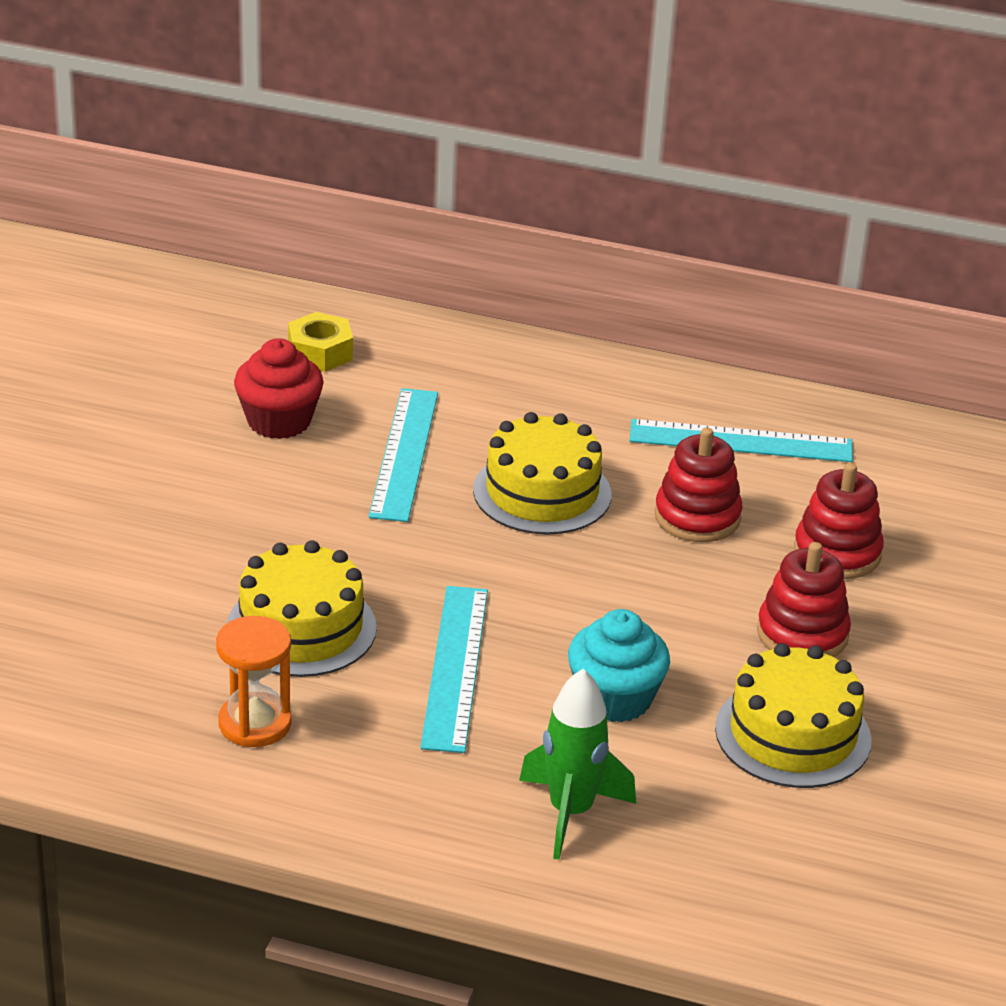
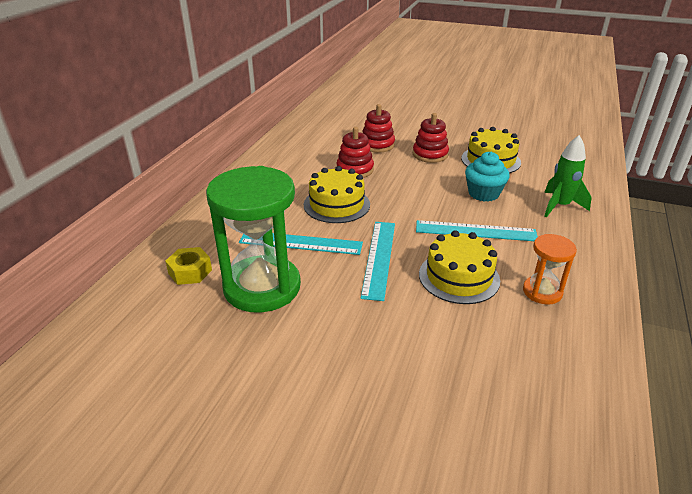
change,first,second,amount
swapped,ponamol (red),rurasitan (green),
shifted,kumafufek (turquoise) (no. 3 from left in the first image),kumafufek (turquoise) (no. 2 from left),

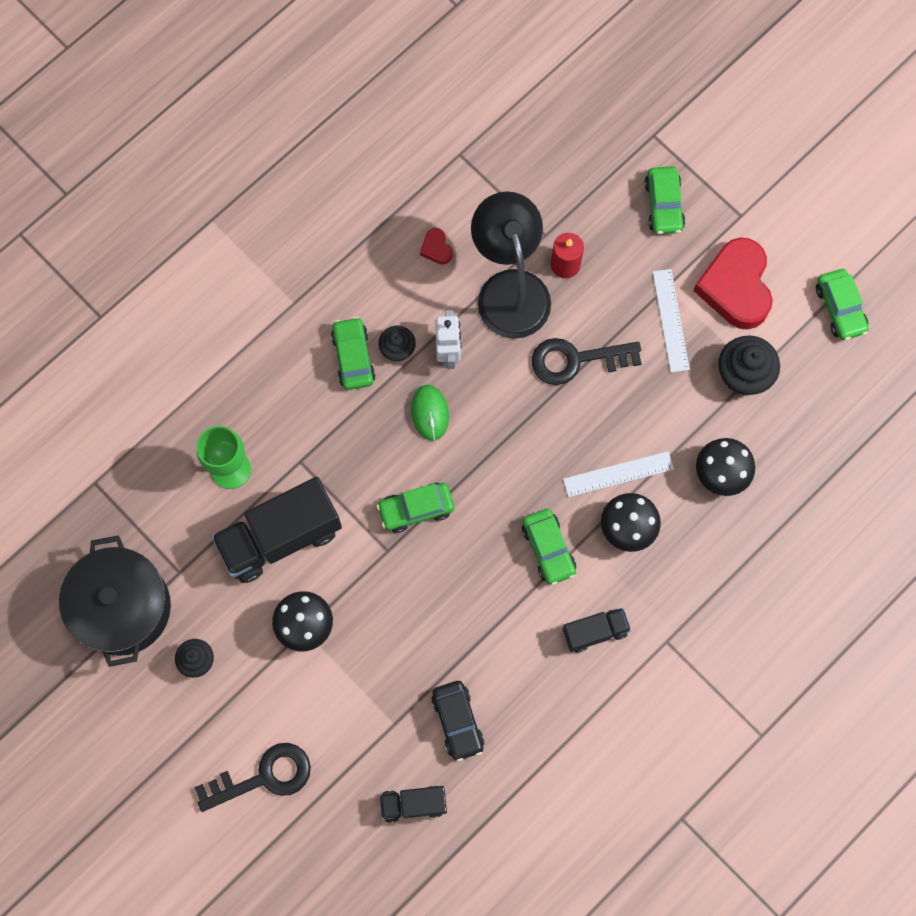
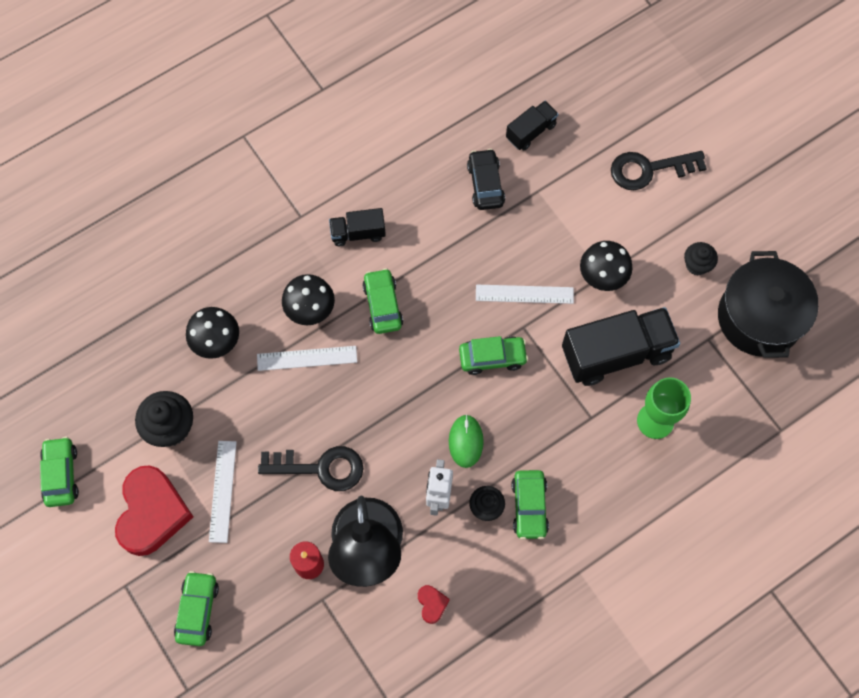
change,first,second,amount
new,,kumafufek (white) (no. 3 from left),
rotated,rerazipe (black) (no. 2 from left),,45 degrees counterclockwise

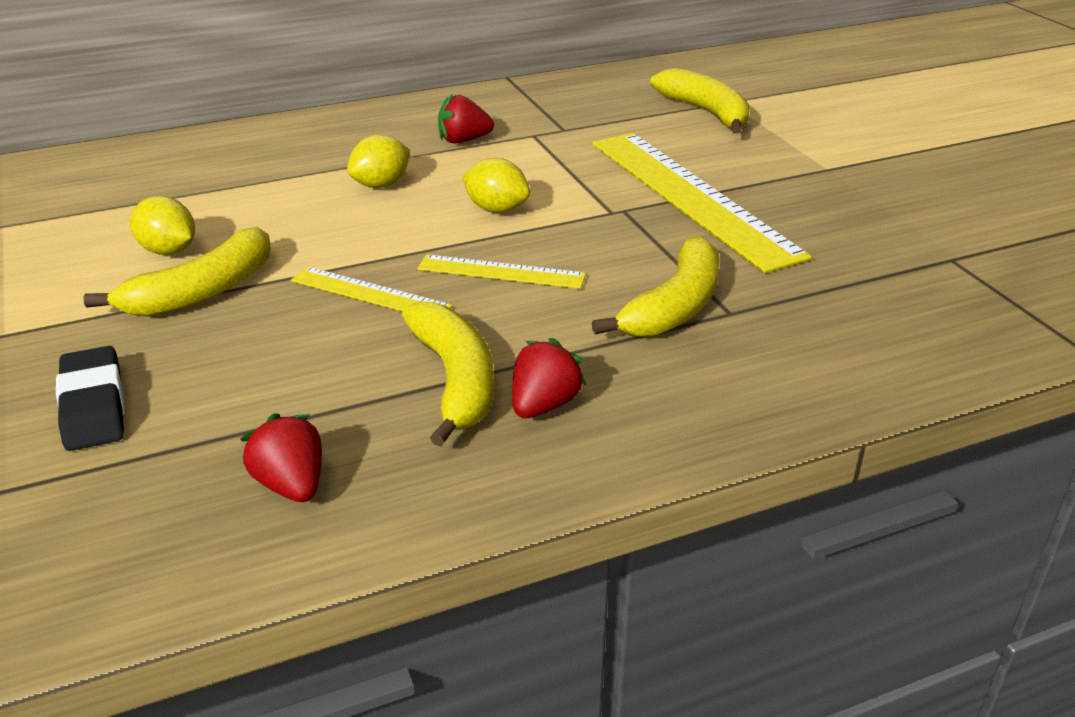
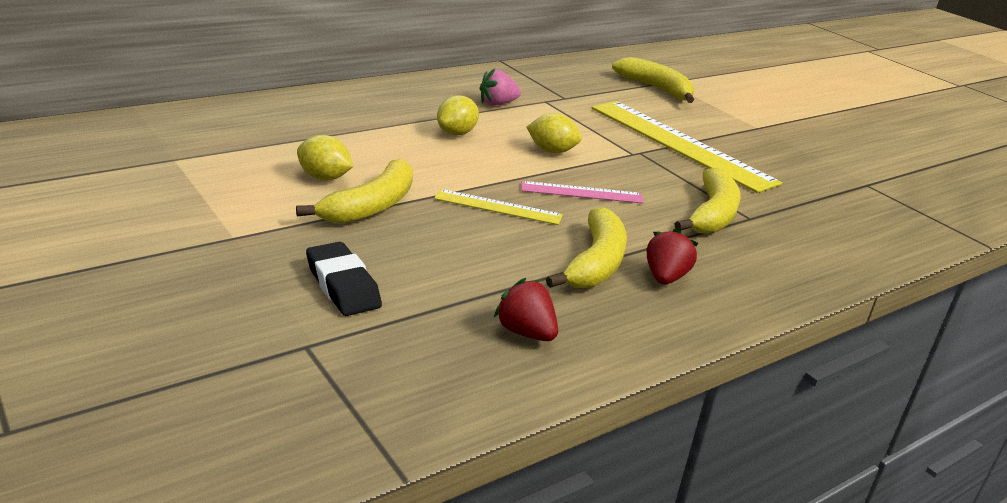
change,first,second,amount
repainted,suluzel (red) (no. 2 from left),suluzel (pink),
repainted,kumafufek (yellow) (no. 2 from left),kumafufek (pink),
rotated,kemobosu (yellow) (no. 2 from left),,45 degrees clockwise

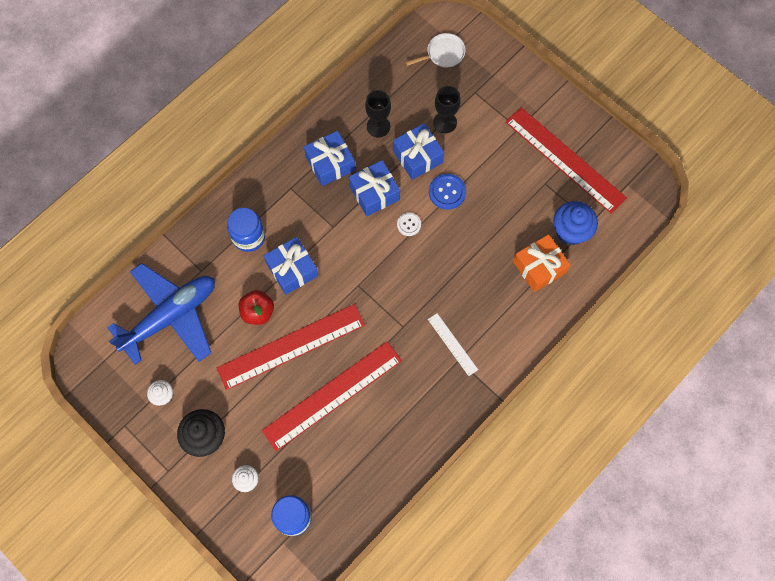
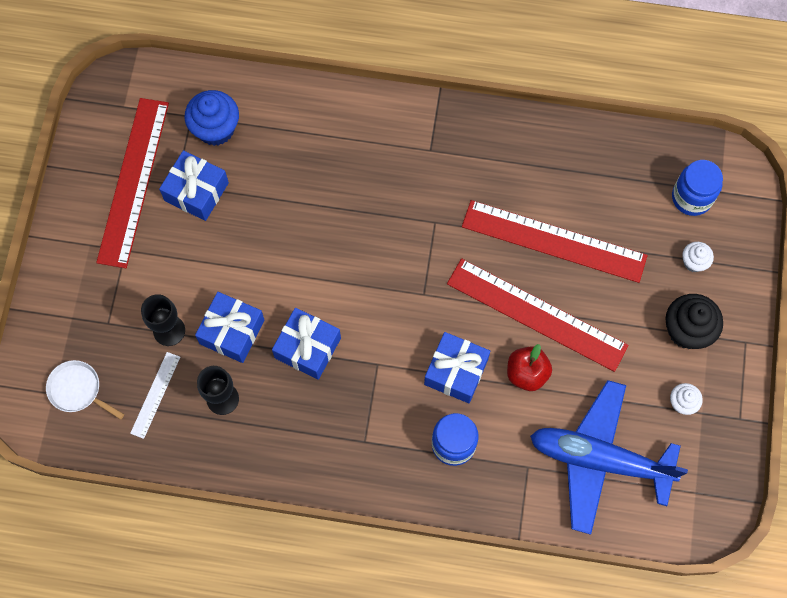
change,first,second,amount
shifted,kumafufek (white),,
shifted,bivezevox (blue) (no. 2 from left in the first image),bivezevox (blue) (no. 1 from left),
gone,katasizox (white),,
gone,katasizox (blue),,
gone,bivezevox (orange),,

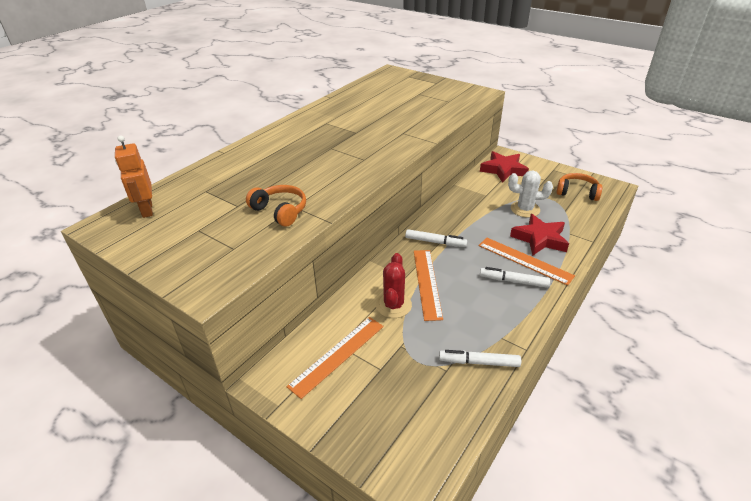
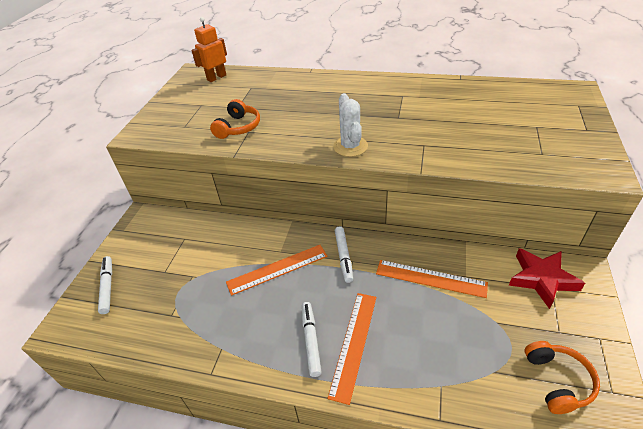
change,first,second,amount
shifted,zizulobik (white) (no. 2 from left in the first image),zizulobik (white) (no. 1 from left),
shifted,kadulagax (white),,
shifted,kumafufek (orange) (no. 1 from left in the first image),kumafufek (orange) (no. 3 from left),
gone,kadulagax (red),,
gone,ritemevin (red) (no. 2 from left),,

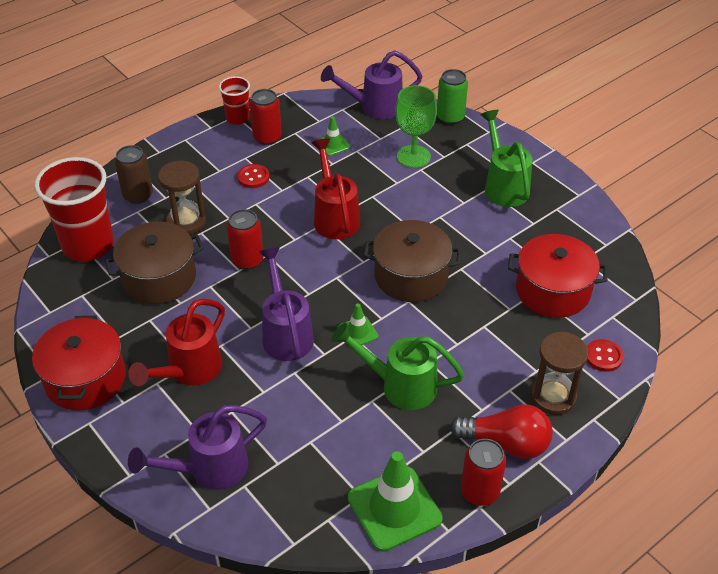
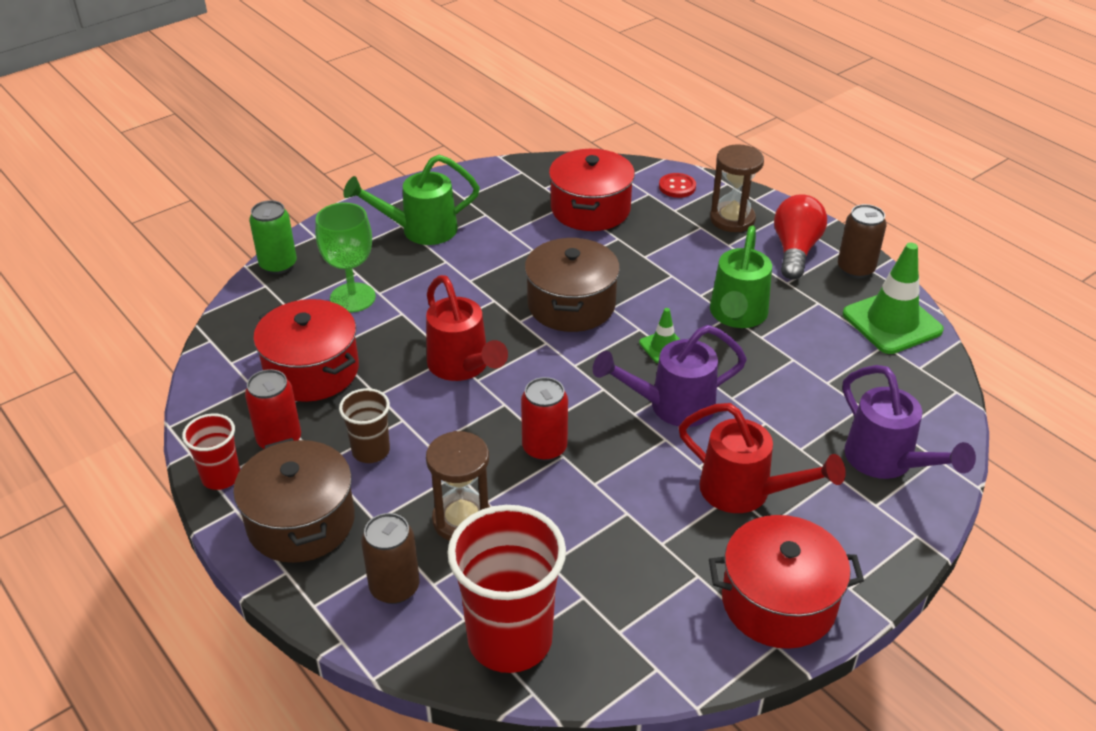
change,first,second,amount
shifted,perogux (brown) (no. 1 from left),,
swapped,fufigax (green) (no. 1 from left),perogux (red) (no. 1 from left),
swapped,katasizox (red) (no. 1 from left),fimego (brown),
rotated,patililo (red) (no. 2 from left in the first image),patililo (red) (no. 1 from left),105 degrees counterclockwise
repainted,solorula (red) (no. 3 from left),solorula (brown) (no. 2 from left),
gone,patililo (purple) (no. 3 from left),,

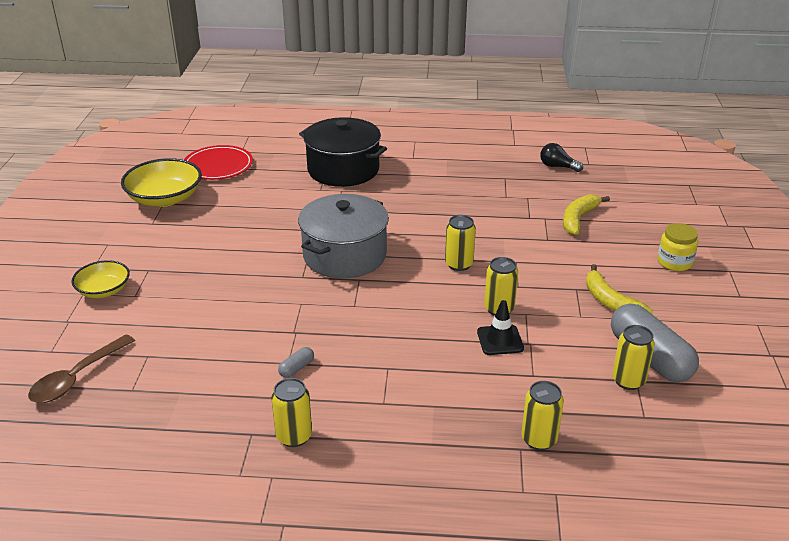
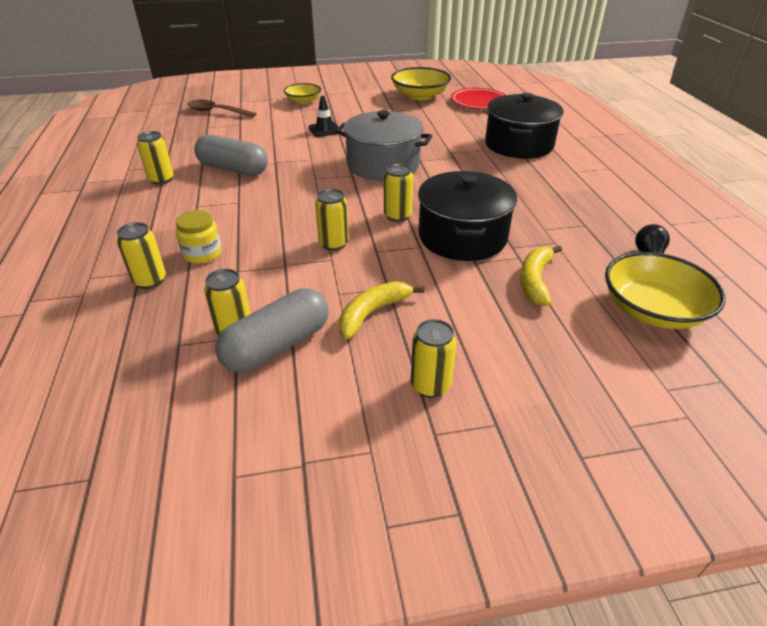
change,first,second,amount
shifted,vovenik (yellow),,
scaled,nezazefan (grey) (no. 1 from left),,x2.45
shifted,fufigax (black),,
new,,solorula (yellow) (no. 6 from left),
new,,perogux (black) (no. 1 from left),
rotated,kemobosu (yellow) (no. 1 from left in the first image),kemobosu (yellow) (no. 2 from left),90 degrees counterclockwise
new,,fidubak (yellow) (no. 3 from left),

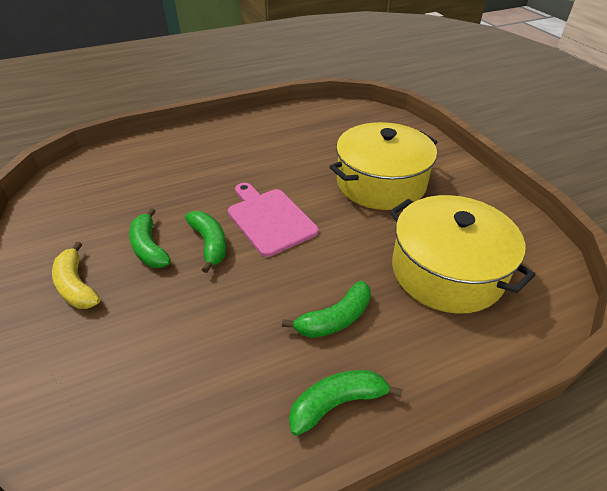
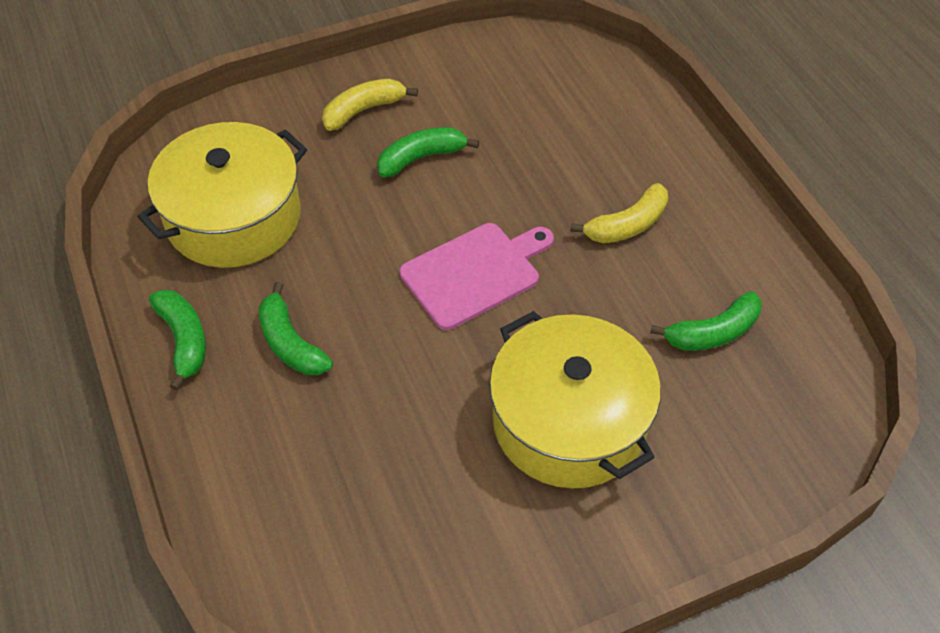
change,first,second,amount
shifted,perogux (yellow) (no. 2 from left in the first image),perogux (yellow) (no. 1 from left),
new,,kemobosu (yellow) (no. 2 from left),
shifted,kemobosu (green) (no. 2 from left in the first image),kemobosu (green) (no. 4 from left),

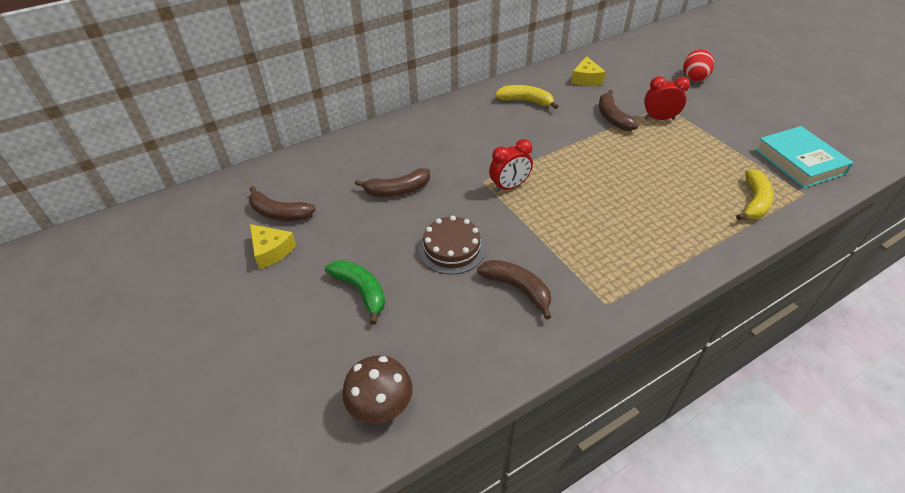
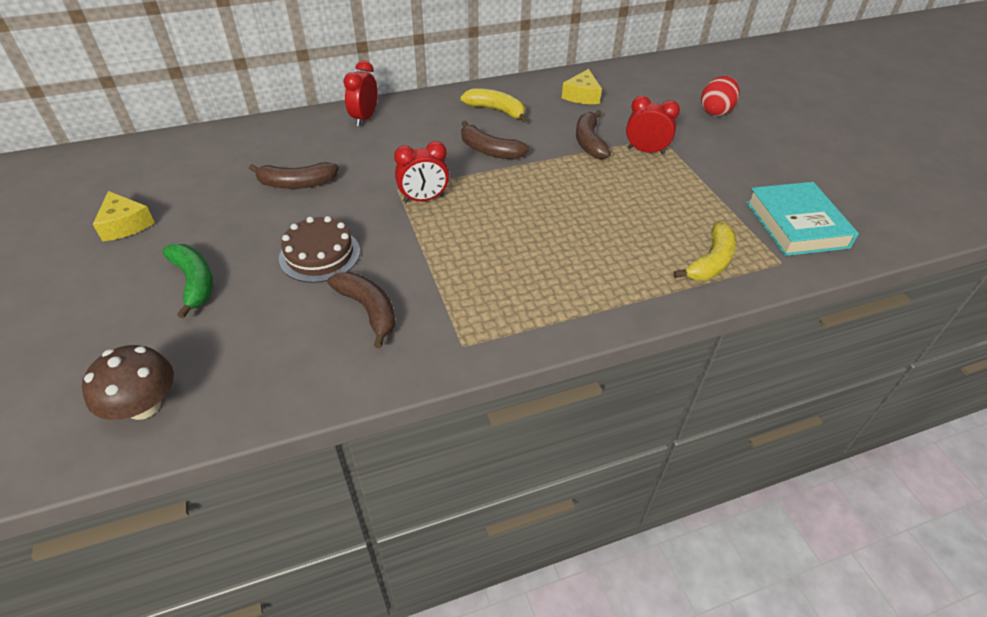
change,first,second,amount
new,,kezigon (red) (no. 1 from left),
shifted,kemobosu (brown) (no. 1 from left in the first image),kemobosu (brown) (no. 3 from left),

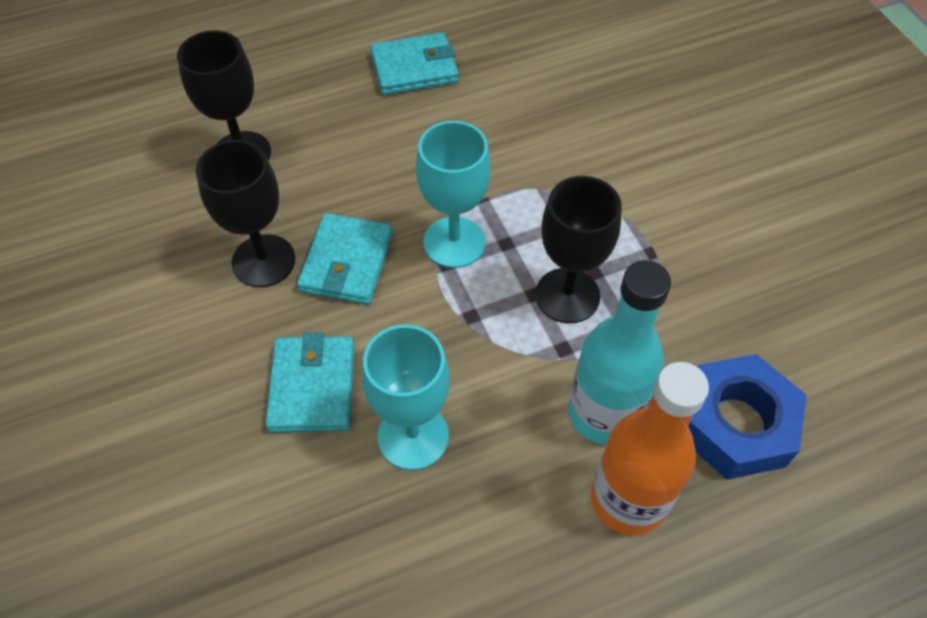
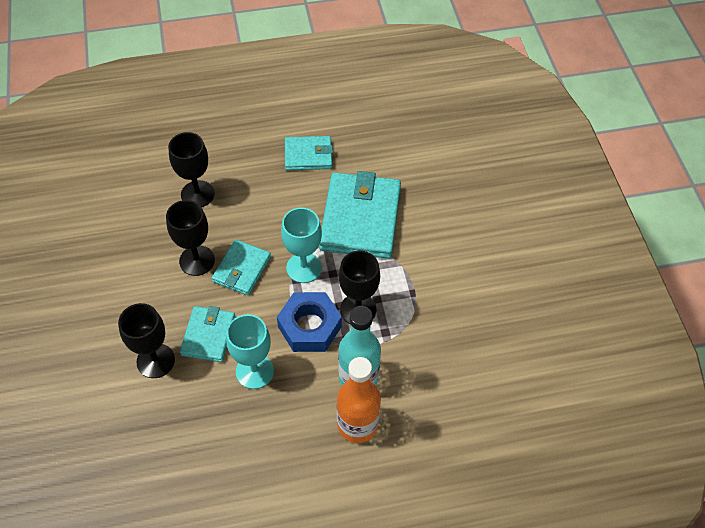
change,first,second,amount
new,,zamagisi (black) (no. 1 from left),
shifted,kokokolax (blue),,
new,,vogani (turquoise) (no. 4 from left),

